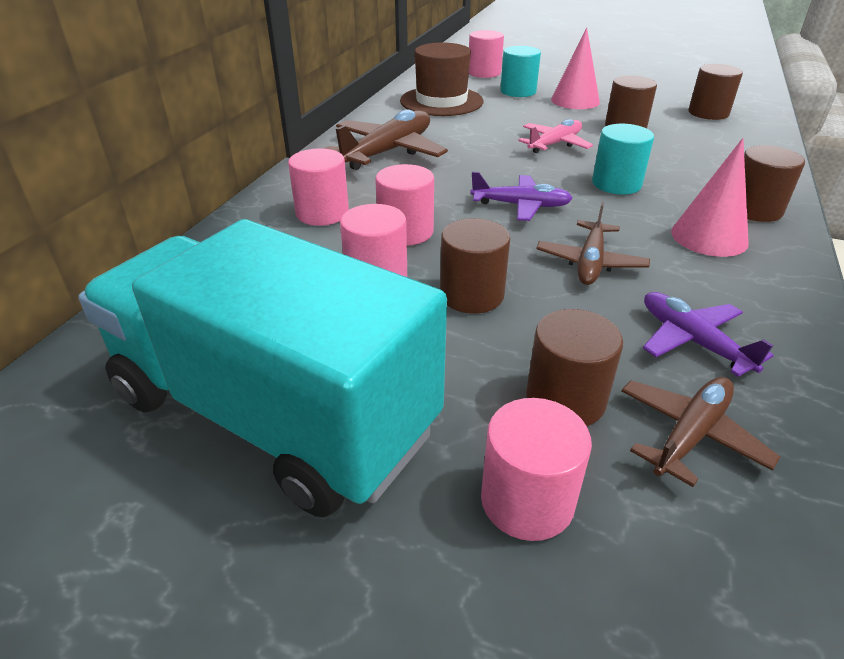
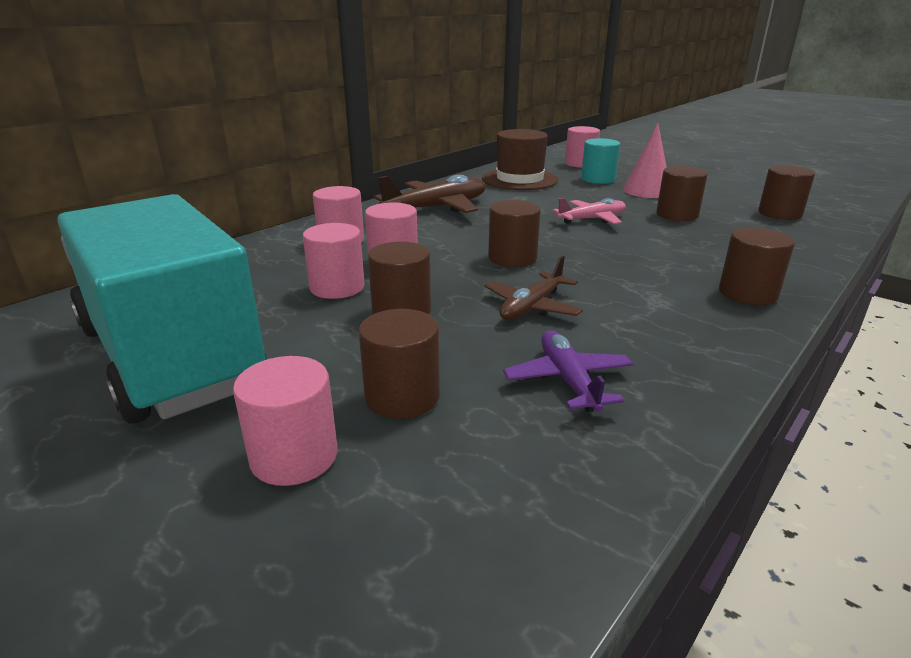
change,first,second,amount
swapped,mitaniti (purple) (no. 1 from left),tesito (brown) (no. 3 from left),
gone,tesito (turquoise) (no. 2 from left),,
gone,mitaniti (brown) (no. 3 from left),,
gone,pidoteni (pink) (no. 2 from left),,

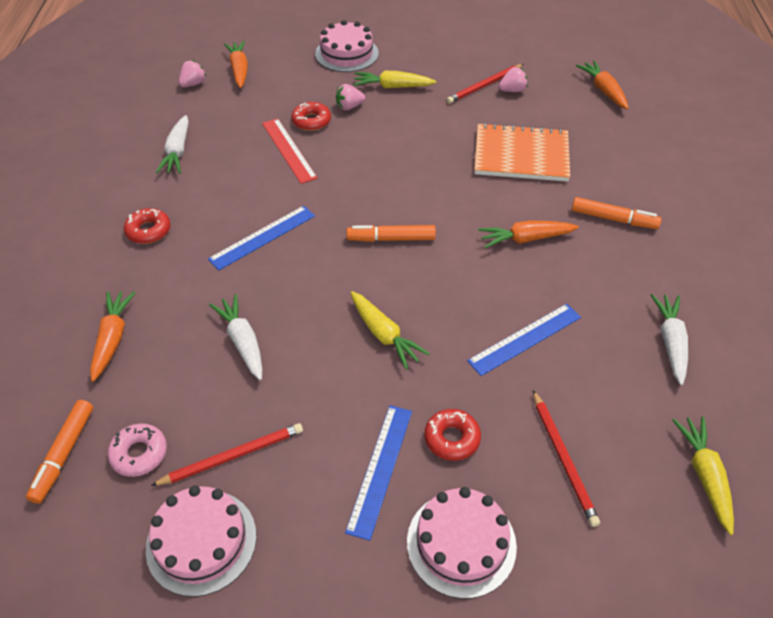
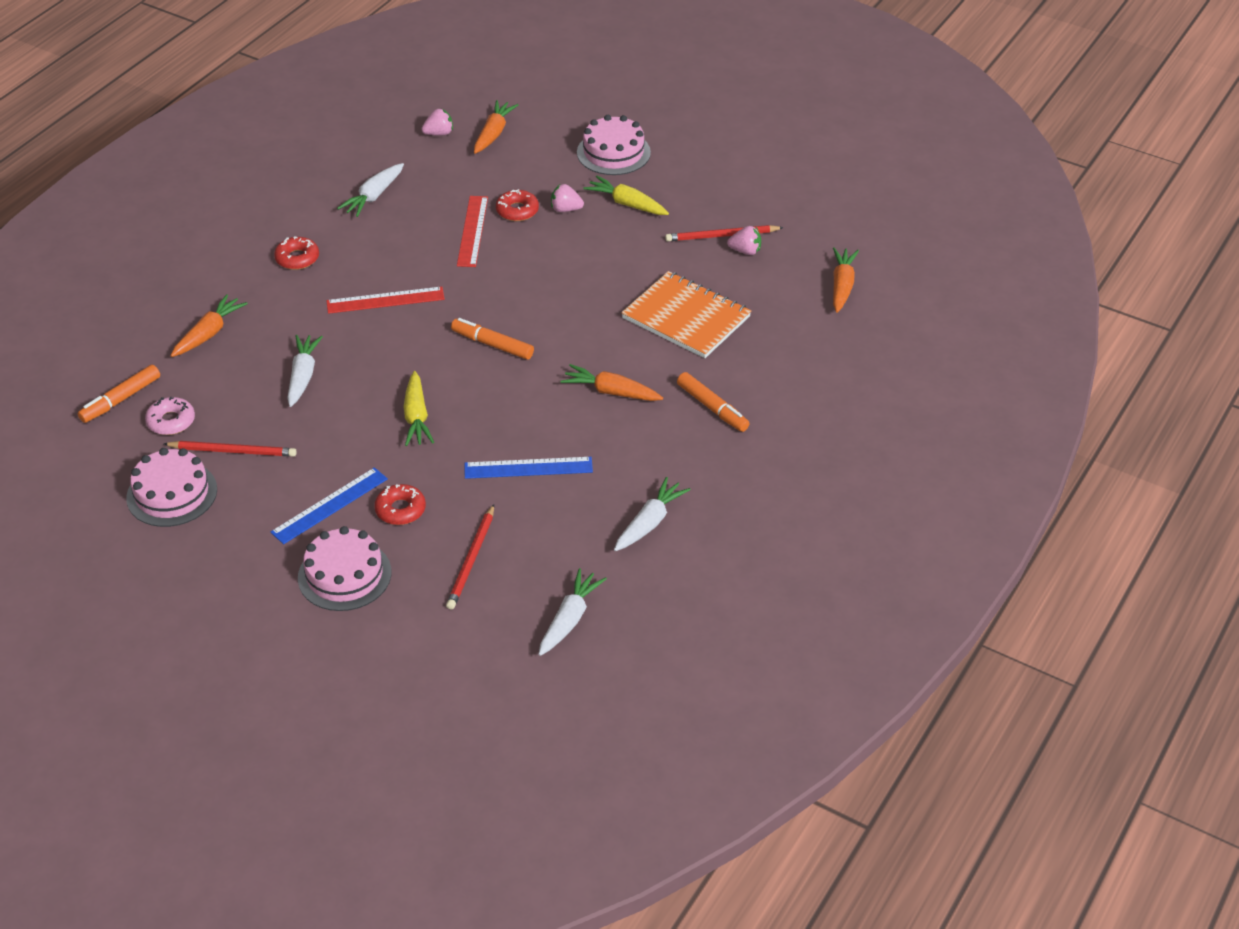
change,first,second,amount
repainted,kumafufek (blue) (no. 1 from left),kumafufek (red) (no. 1 from left),
repainted,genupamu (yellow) (no. 3 from left),genupamu (white) (no. 3 from left),

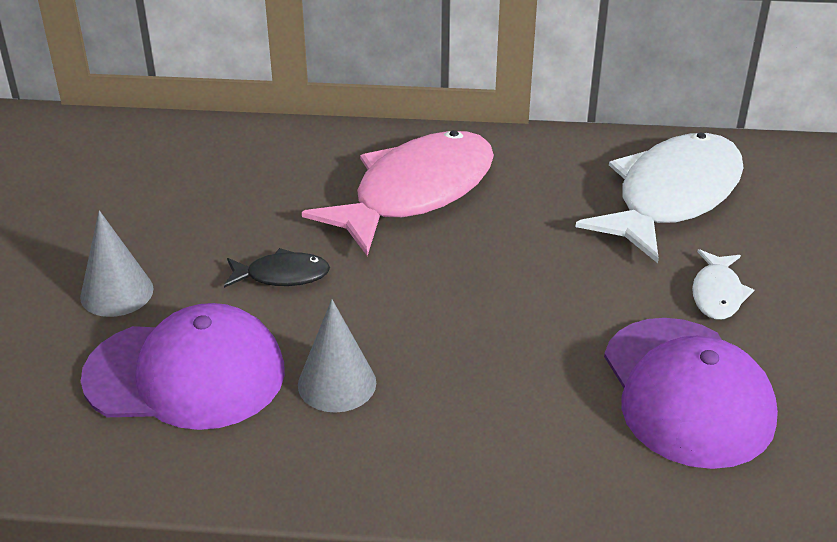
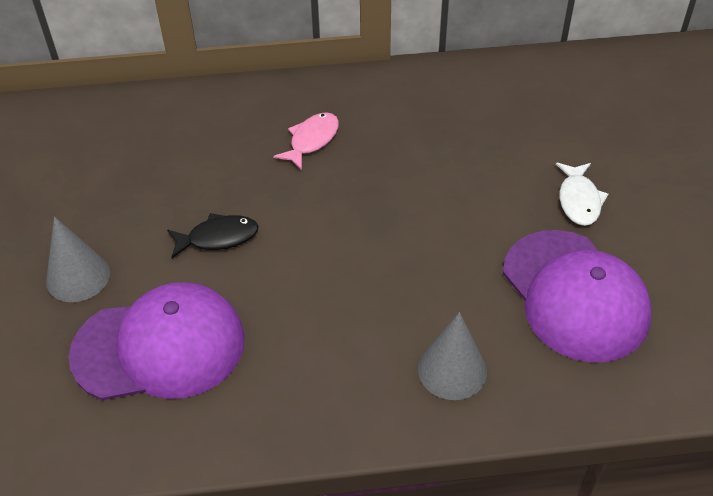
change,first,second,amount
scaled,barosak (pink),,x0.45
shifted,pidoteni (grey) (no. 2 from left),,
gone,barosak (white) (no. 1 from left),,

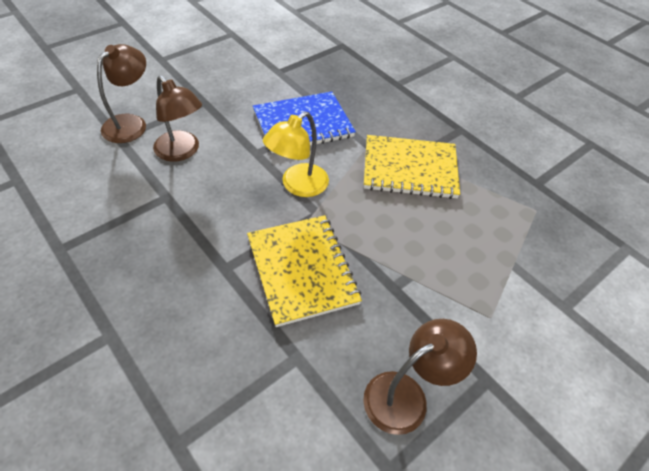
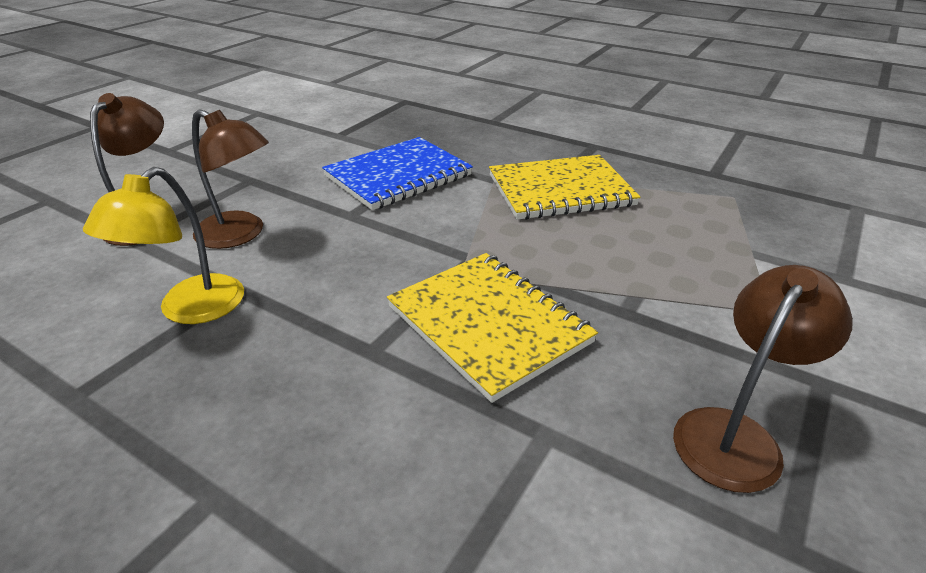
change,first,second,amount
shifted,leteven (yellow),,

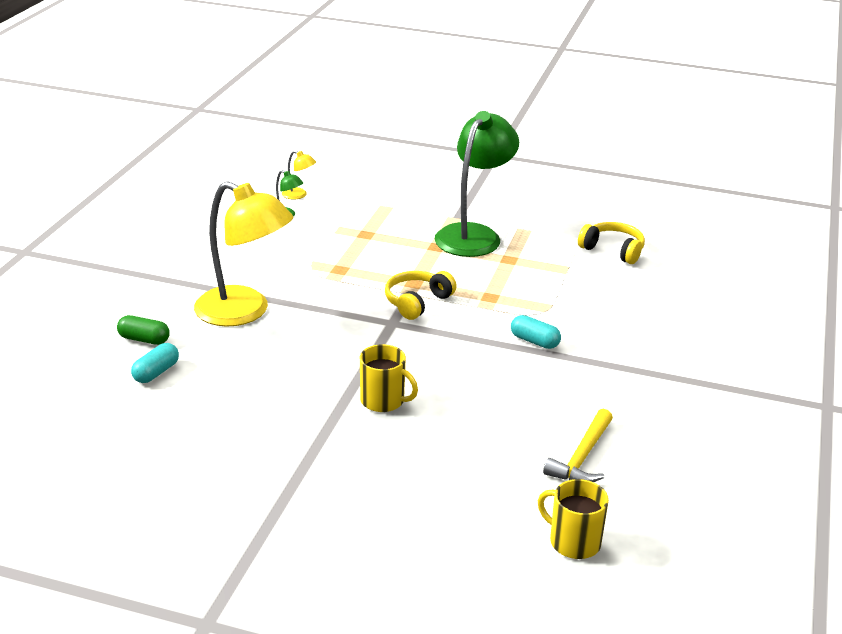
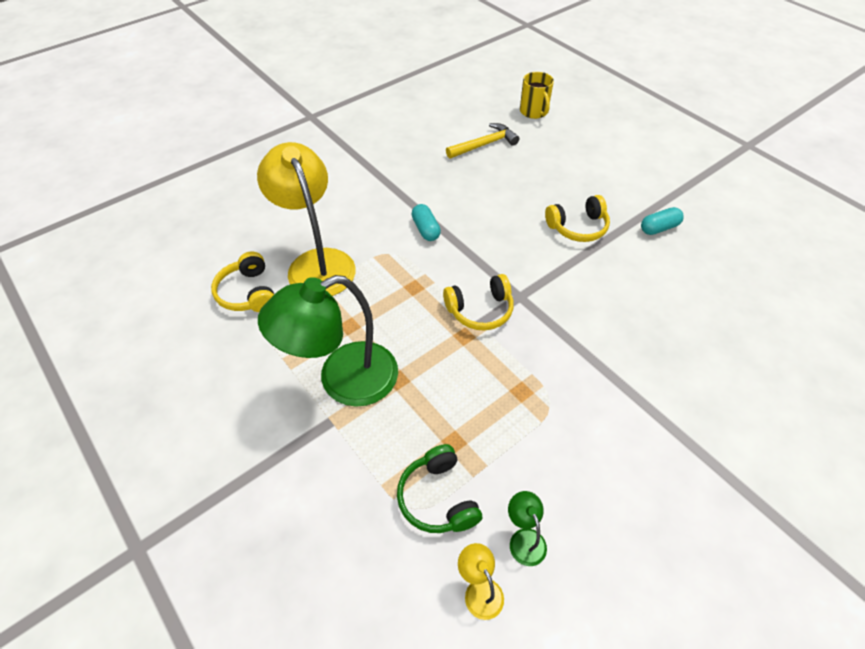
change,first,second,amount
shifted,leteven (yellow) (no. 1 from left),,
new,,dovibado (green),
swapped,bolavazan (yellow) (no. 1 from left),dovibado (yellow) (no. 3 from left),
shifted,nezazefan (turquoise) (no. 1 from left in the first image),nezazefan (turquoise) (no. 2 from left),
gone,nezazefan (green),,

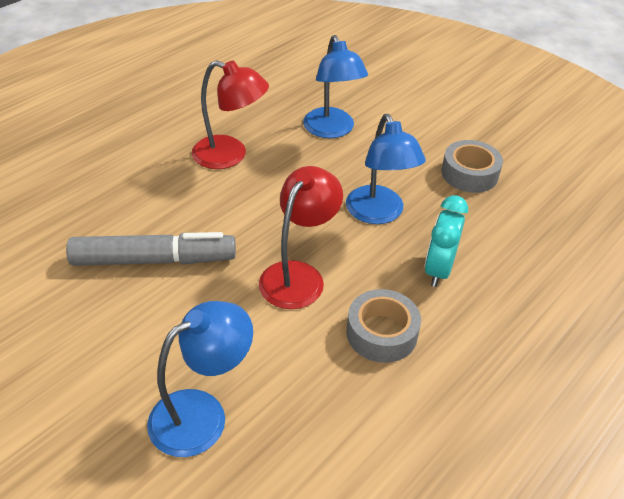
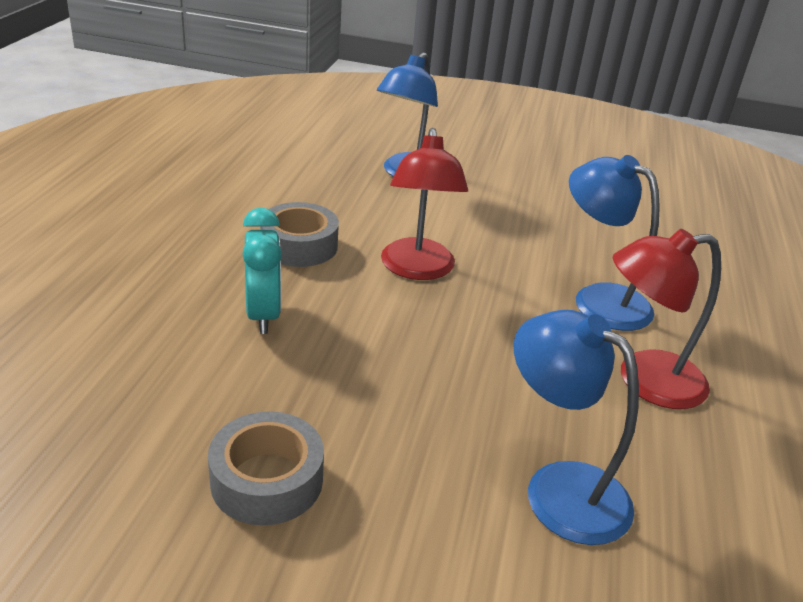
change,first,second,amount
shifted,leteven (blue) (no. 3 from left),,
gone,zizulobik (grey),,

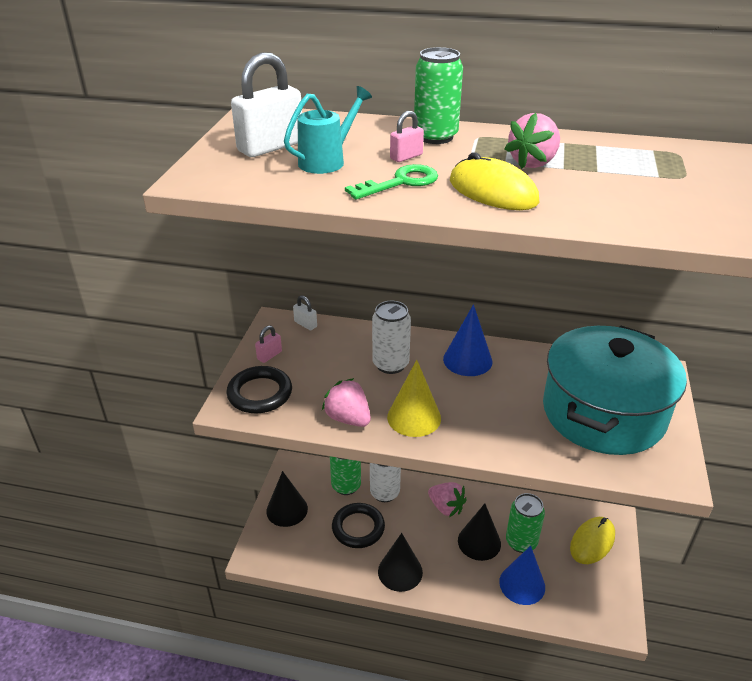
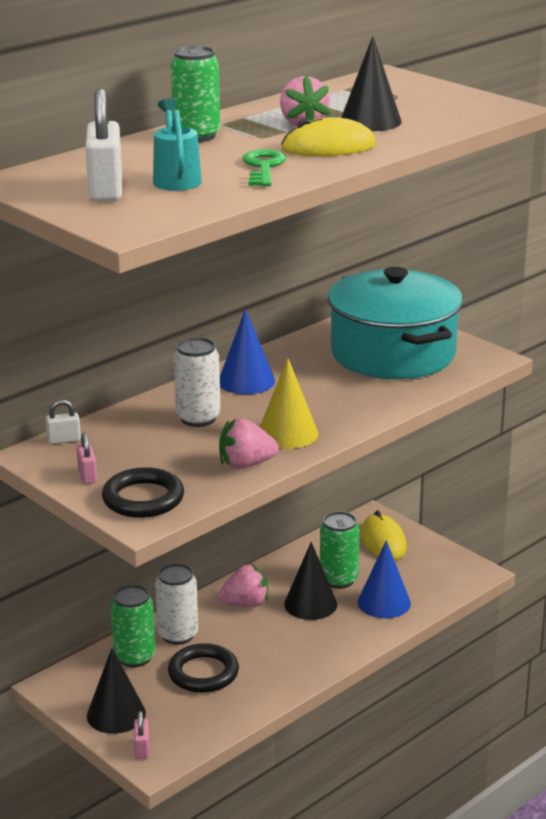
change,first,second,amount
shifted,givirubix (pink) (no. 2 from left),,
shifted,pidoteni (black) (no. 2 from left in the first image),pidoteni (black) (no. 3 from left),

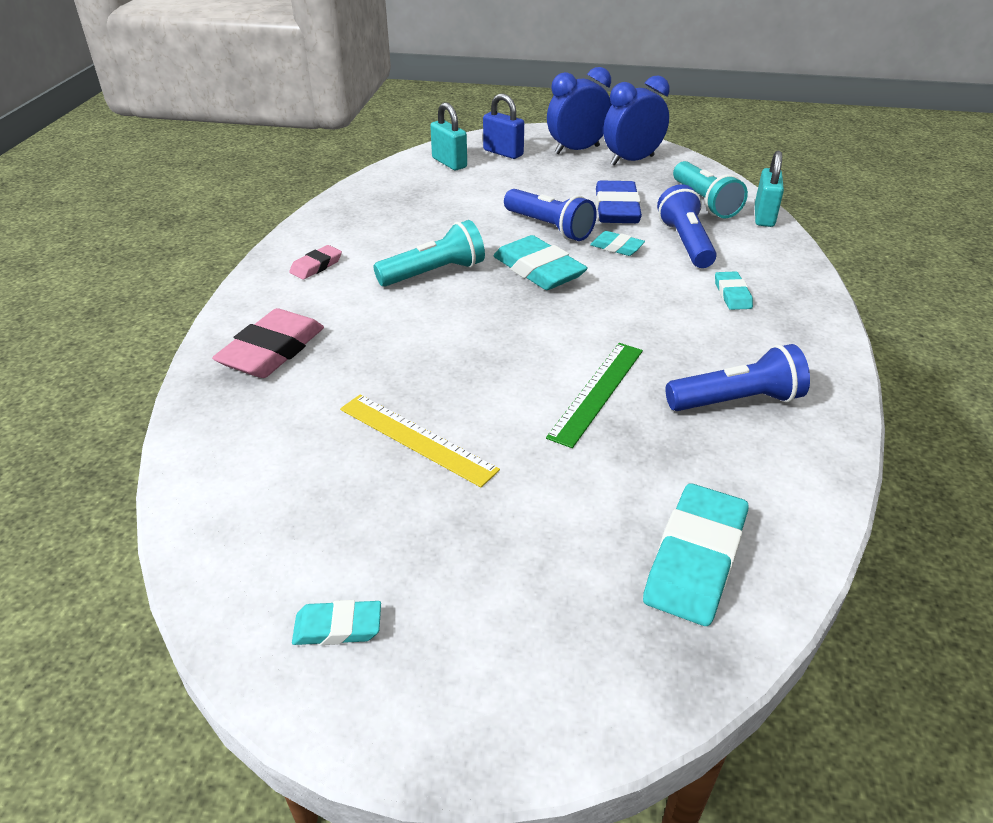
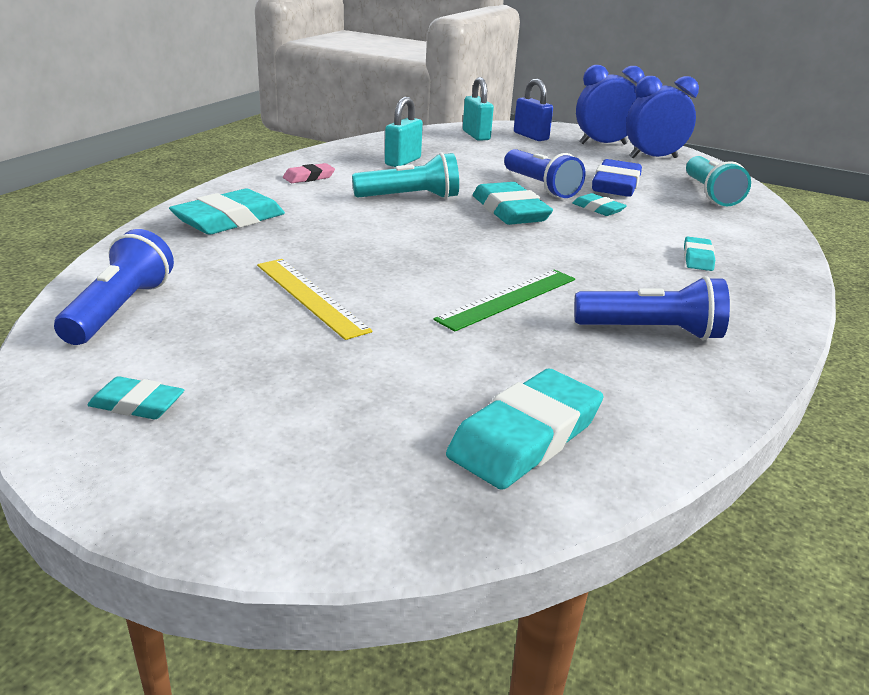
change,first,second,amount
shifted,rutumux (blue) (no. 2 from left in the first image),rutumux (blue) (no. 1 from left),
repainted,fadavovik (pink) (no. 1 from left),fadavovik (turquoise) (no. 2 from left),
shifted,givirubix (turquoise) (no. 2 from left in the first image),givirubix (turquoise) (no. 1 from left),

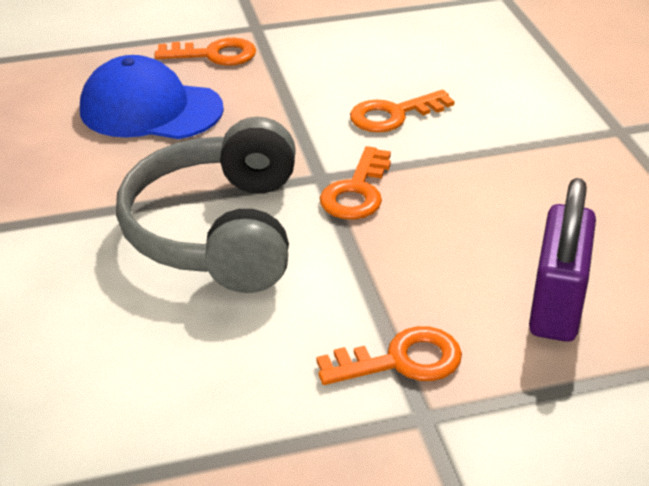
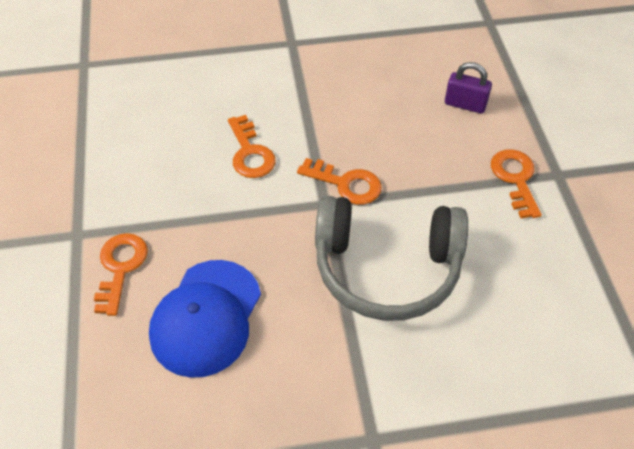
change,first,second,amount
scaled,givirubix (purple),,x0.64

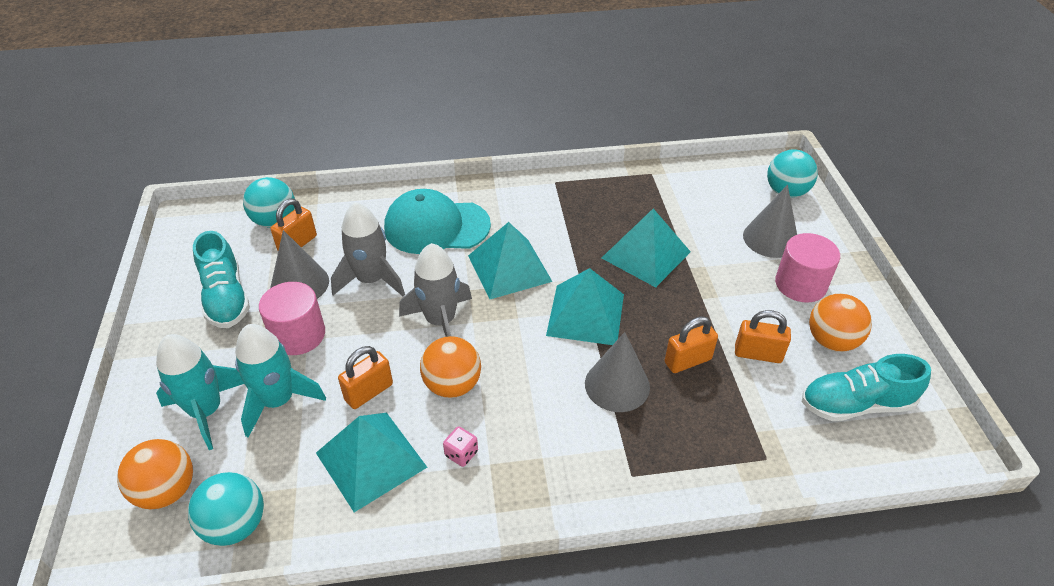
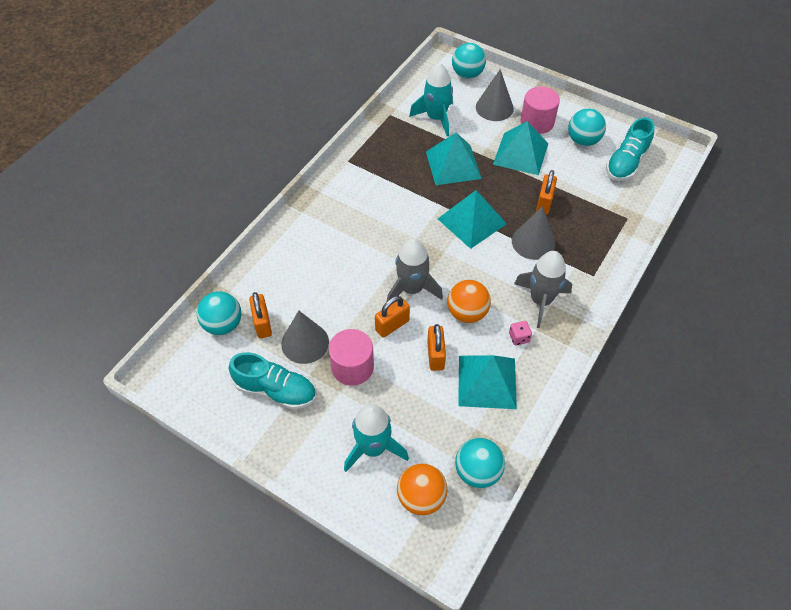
change,first,second,amount
shifted,givirubix (orange) (no. 4 from left in the first image),givirubix (orange) (no. 2 from left),
shifted,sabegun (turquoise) (no. 2 from left),,
shifted,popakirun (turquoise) (no. 2 from left in the first image),popakirun (turquoise) (no. 4 from left),
shifted,sabegun (grey) (no. 1 from left in the first image),sabegun (grey) (no. 2 from left),
repainted,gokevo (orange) (no. 3 from left),gokevo (turquoise) (no. 4 from left),
gone,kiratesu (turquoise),,

